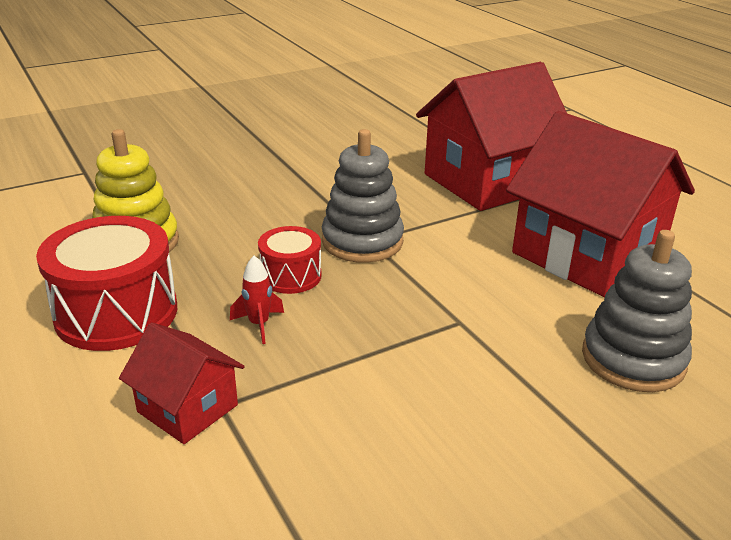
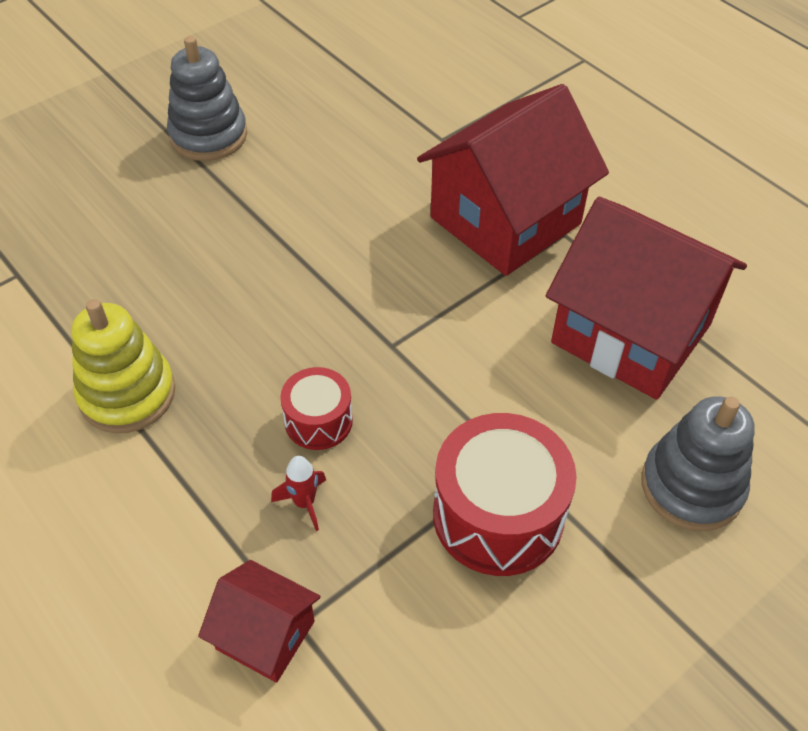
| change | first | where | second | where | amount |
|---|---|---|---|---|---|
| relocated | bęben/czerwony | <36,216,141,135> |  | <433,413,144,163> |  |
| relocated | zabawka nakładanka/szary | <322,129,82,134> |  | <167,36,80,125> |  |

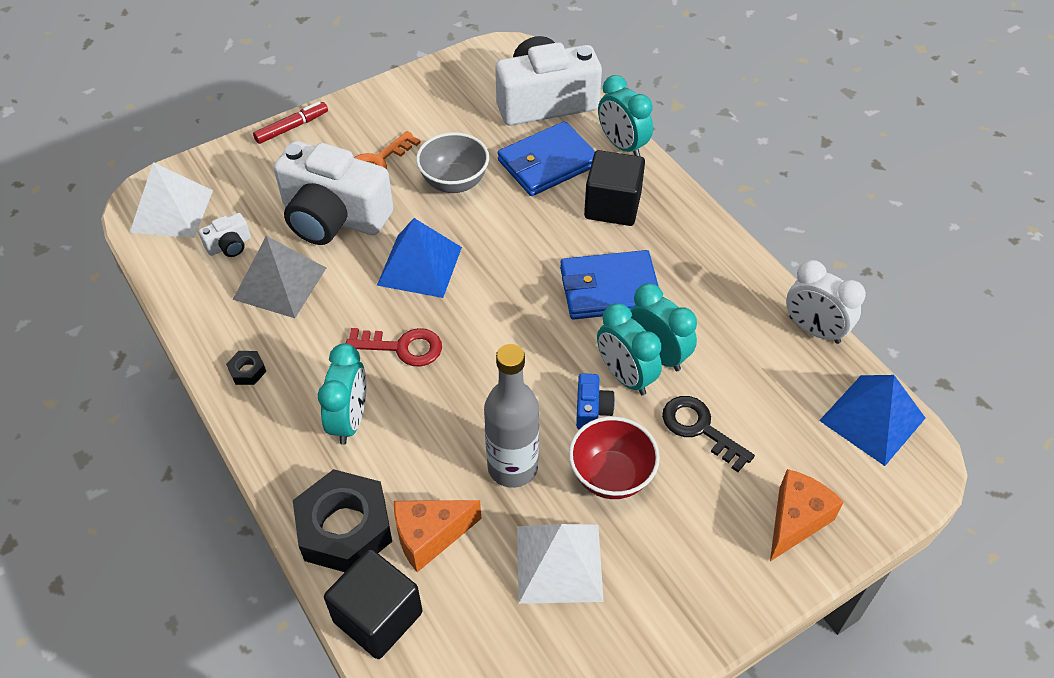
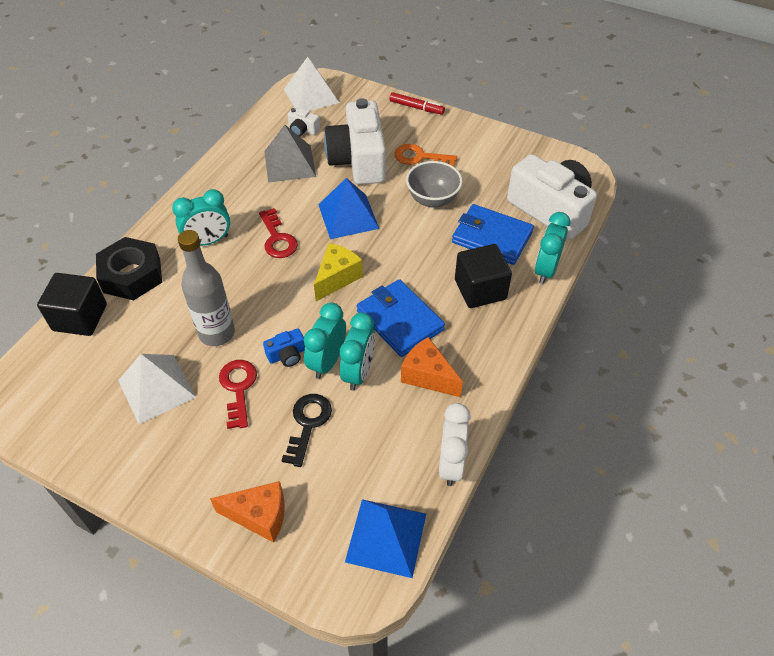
| change | first | where | second | where | amount |
|---|---|---|---|---|---|
| missing | nakrętka/czarny | <226,351,40,34> |  |  |  |
| appeared |  |  | ser/żółty | <314,243,49,58> |  |
| relocated | ser/pomarańczowy | <394,500,87,72> |  | <401,337,62,60> |  |
| exchanged | miska/czerwony | <569,416,91,83> | klucz/czerwony | <219,360,38,69> |  |

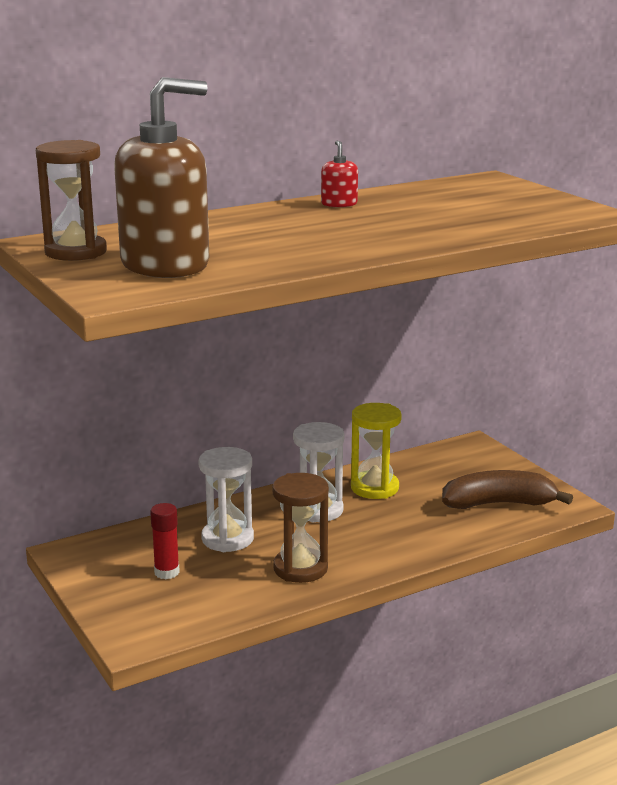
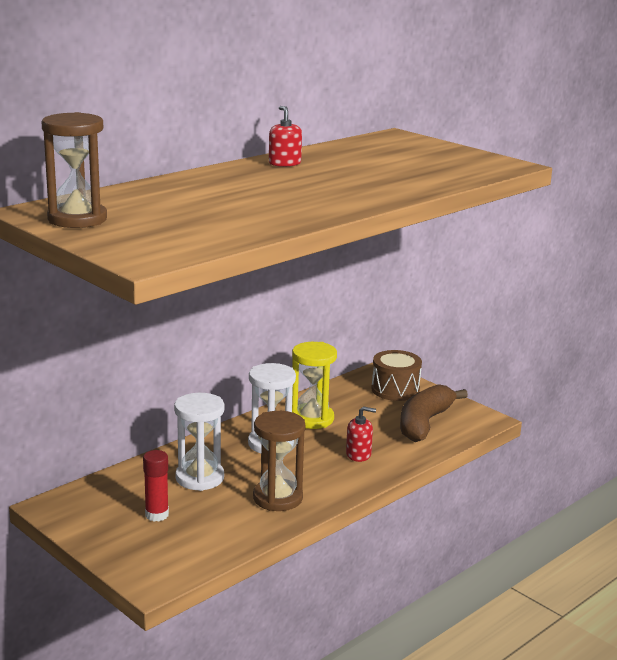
| change | first | where | second | where | amount |
|---|---|---|---|---|---|
| missing | dozownik mydła/brązowy | <114,77,95,201> |  |  |  |
| appeared |  |  | dozownik mydła/czerwony | <346,406,30,56> |  |
| appeared |  |  | bęben/brązowy | <371,350,51,51> |  |
| spun | banan/brązowy | <442,470,131,39> |  | <400,384,68,58> | 45 degrees counterclockwise |

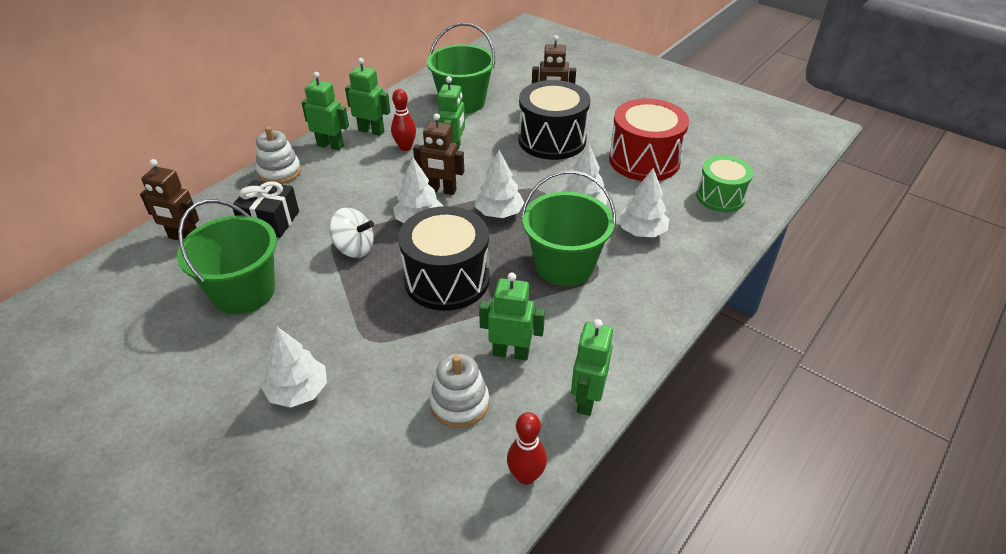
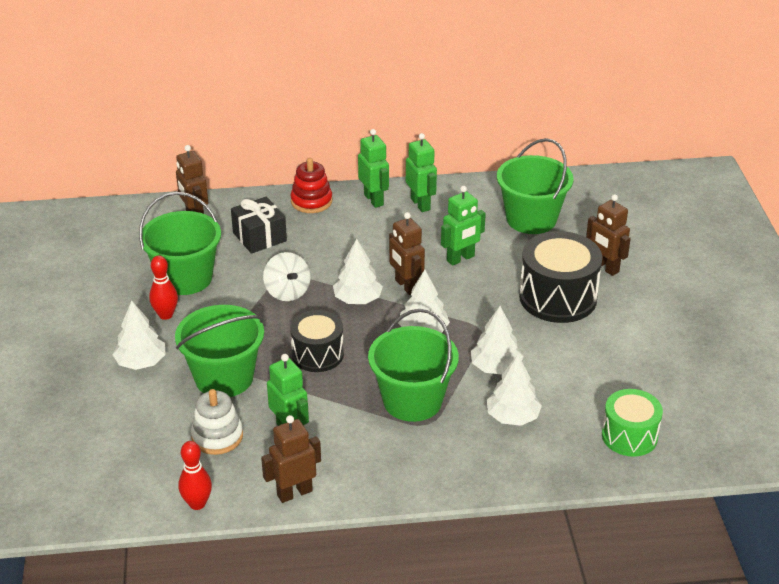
| change | first | where | second | where | amount |
|---|---|---|---|---|---|
| missing | bęben/czerwony | <609,98,80,83> |  |  |  |
| appeared |  |  | wiadro/zielony | <175,305,89,92> |  |
| relocated | kręgiel/czerwony | <391,89,25,62> |  | <149,255,29,65> |  |
| colour | zabawka nakładanka/biały | <256,126,45,58> | zabawka nakładanka/czerwony | <291,158,41,55> |  |
| colour | robot/zielony | <571,319,42,97> | robot/brązowy | <261,415,60,88> |  |
| size | bęben/czarny | <398,206,92,105> |  | <290,310,54,62> | x0.64 |

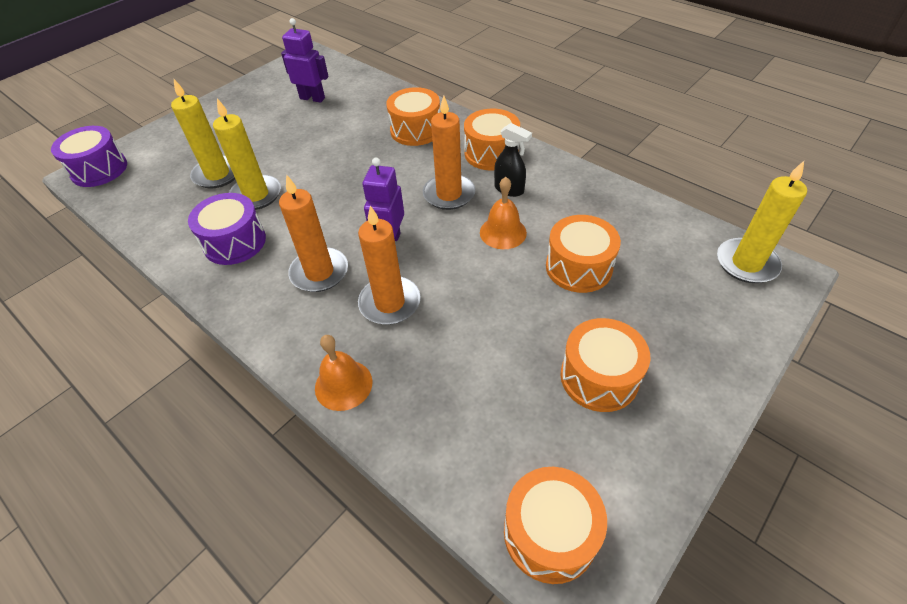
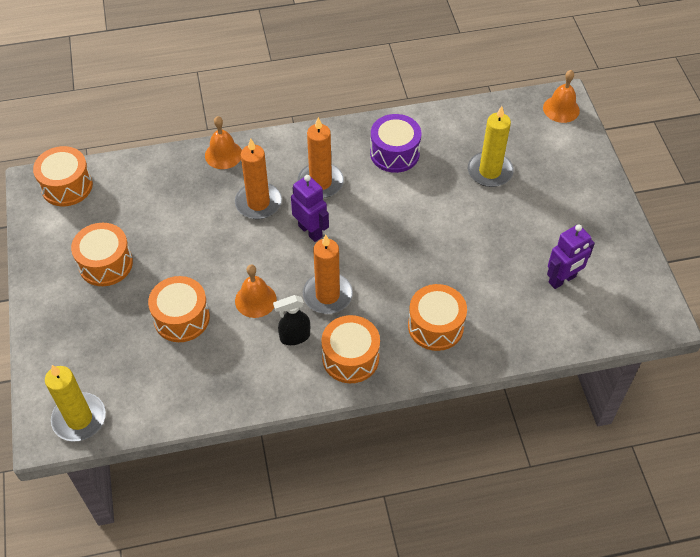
| change | first | where | second | where | amount |
|---|---|---|---|---|---|
| missing | świeca/żółty | <213,98,68,112> |  |  |  |
| exchanged | bęben/fioletowy | <51,126,76,61> | dzwonek/pomarańczowy | <543,70,37,53> |  |

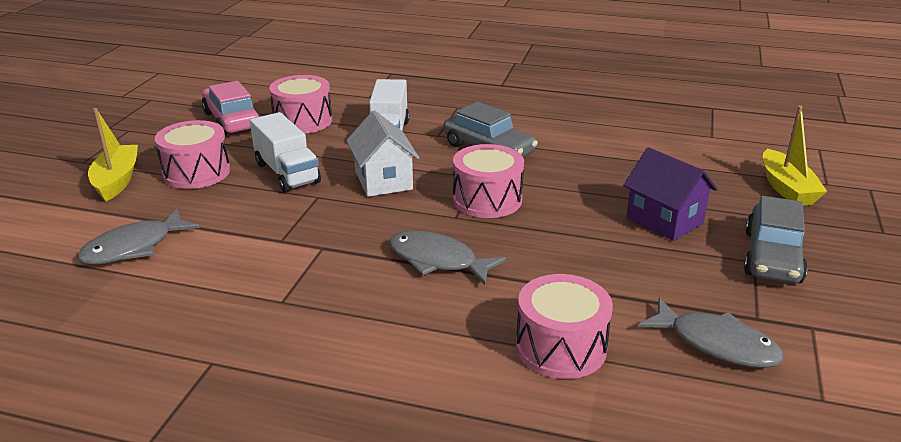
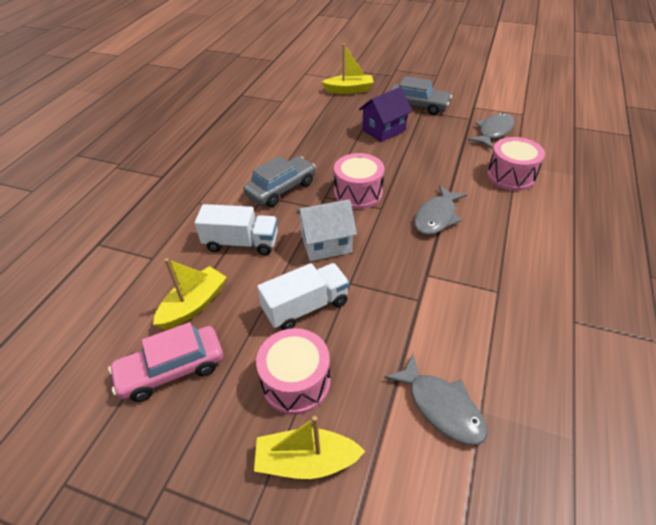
| change | first | where | second | where | amount |
|---|---|---|---|---|---|
| exchanged | bęben/różowy | <269,75,63,59> | łódka/żółty | <153,258,74,72> |  |

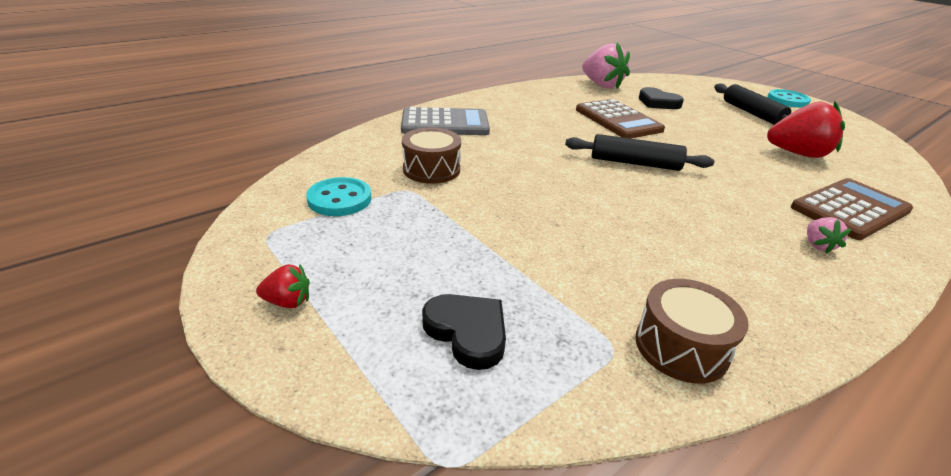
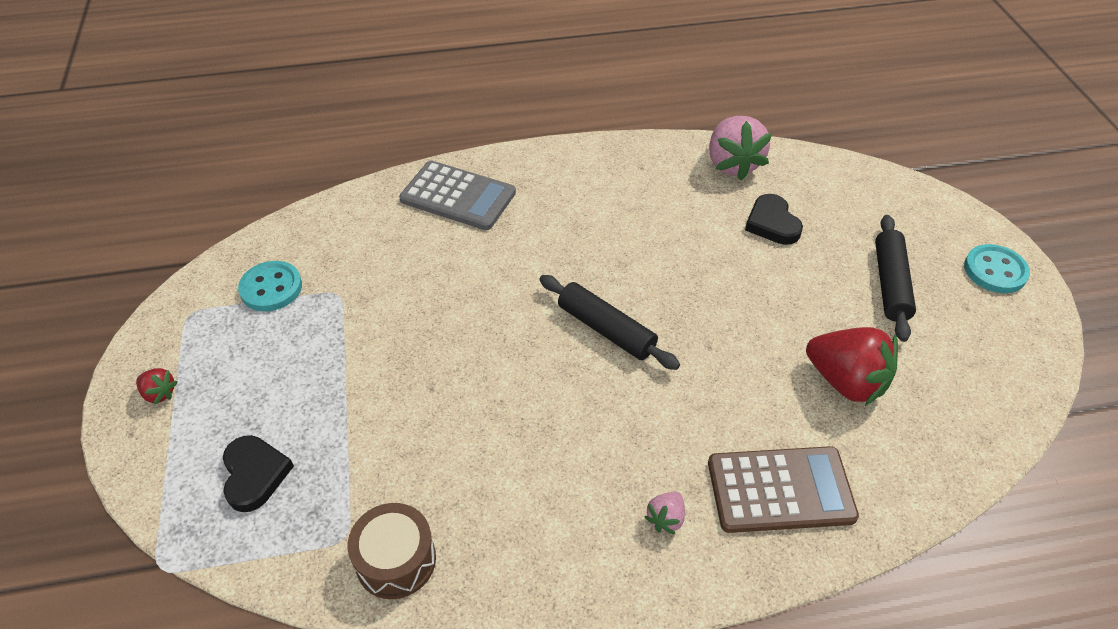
| change | first | where | second | where | amount |
|---|---|---|---|---|---|
| missing | bęben/brązowy | <402,128,59,56> |  |  |  |
| missing | kalkulator/brązowy | <576,99,89,40> |  |  |  |

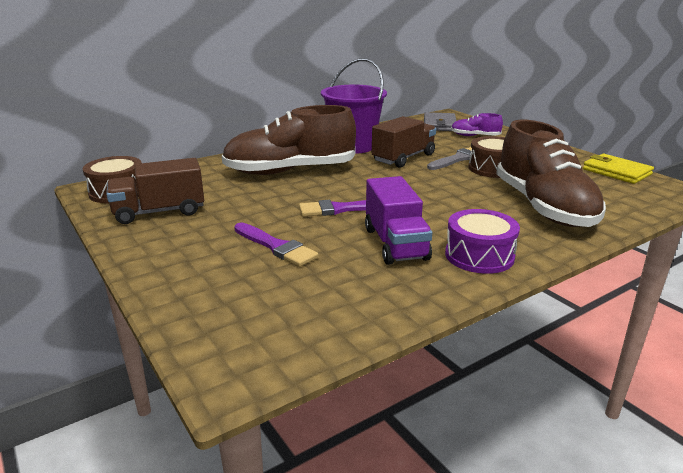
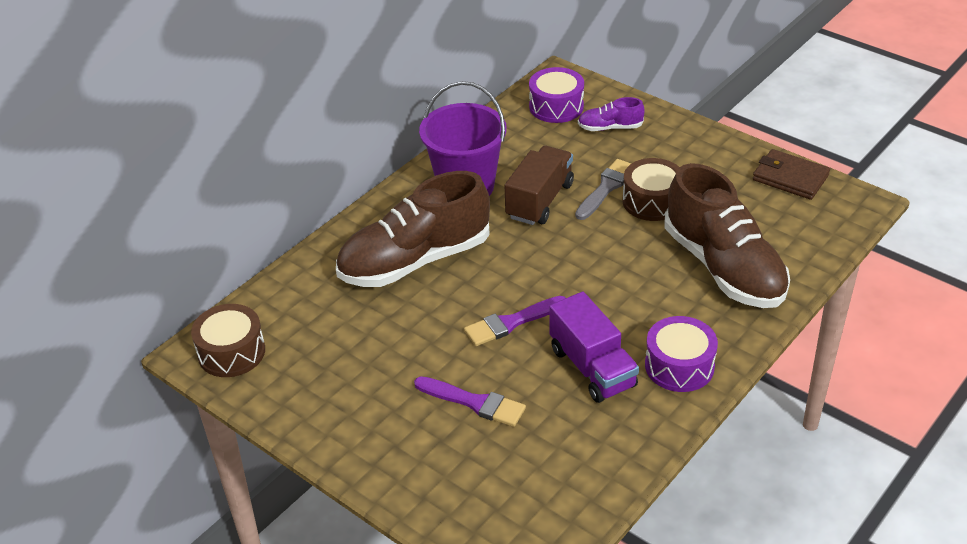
| change | first | where | second | where | amount |
|---|---|---|---|---|---|
| missing | ciężarówka/brązowy | <107,158,97,66> |  |  |  |
| exchanged | portfel/szary | <424,112,32,19> | bęben/fioletowy | <529,67,55,56> |  |
| colour | portfel/żółty | <583,154,71,30> | portfel/brązowy | <753,149,77,51> |  |

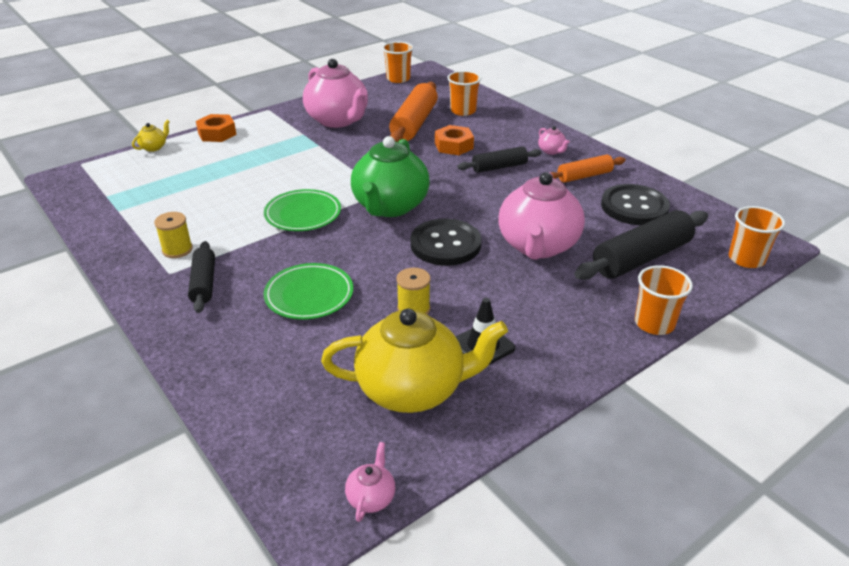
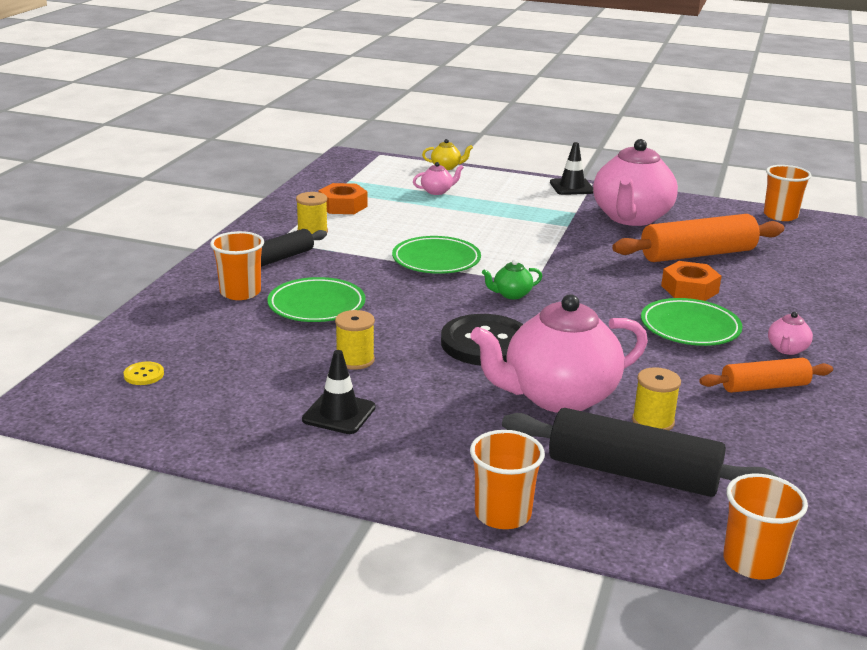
| change | first | where | second | where | amount |
|---|---|---|---|---|---|
| missing | imbryk/żółty | <321,308,187,105> |  |  |  |
| missing | guzik/czarny | <601,184,69,41> |  |  |  |
| appeared |  |  | guzik/żółty | <124,361,40,24> |  |
| appeared |  |  | pachołek/czarny | <550,142,43,53> |  |
| appeared |  |  | szpulka/żółty | <632,367,49,63> |  |
| relocated | nakrętka/pomarańczowy | <196,114,41,28> |  | <319,183,49,31> |  |
| relocated | imbryk/różowy | <345,442,50,80> |  | <413,162,51,33> |  |
| relocated | szklanka/pomarańczowy | <447,71,34,45> |  | <210,231,54,69> |  |
| exchanged | wałek do ciasta/czarny | <457,147,85,26> | talerz/zielony | <641,298,101,48> |  |
| spun | wałek do ciasta/pomarańczowy | <550,155,75,28> |  | <699,358,134,35> | 45 degrees counterclockwise |
| size | imbryk/zielony | <351,136,79,81> |  | <482,260,60,39> | x0.40 |

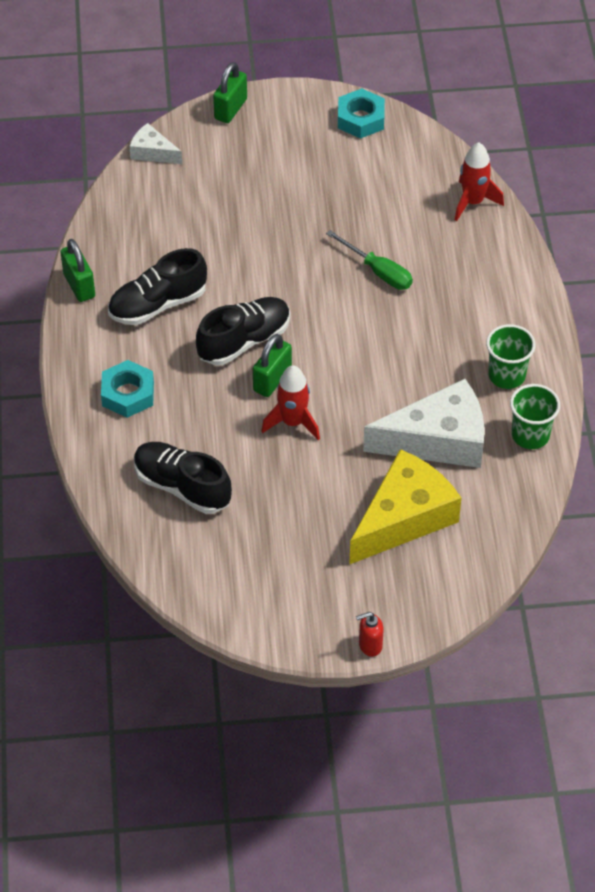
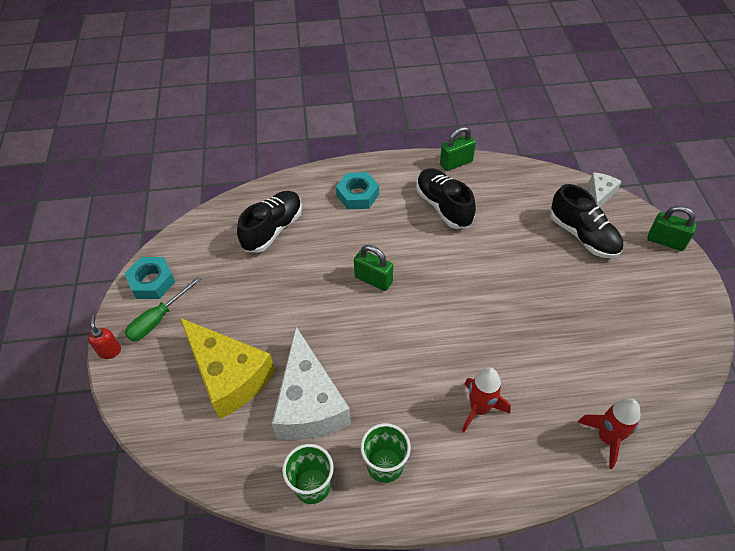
| change | first | where | second | where | amount |
|---|---|---|---|---|---|
| relocated | but/czarny | <196,297,94,68> |  | <550,184,73,75> |  |
| relocated | rakieta/czerwony | <261,365,59,75> |  | <462,367,49,65> |  |
| relocated | śrubokręt/zielony | <326,230,87,60> |  | <125,276,76,65> |  |
| relocated | nakrętka/turkusowy | <338,88,47,51> |  | <124,257,51,42> |  |

